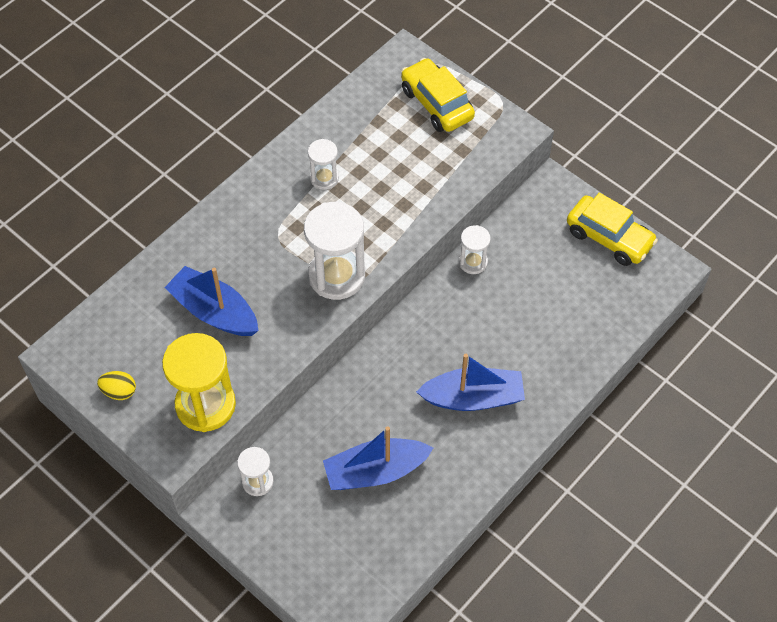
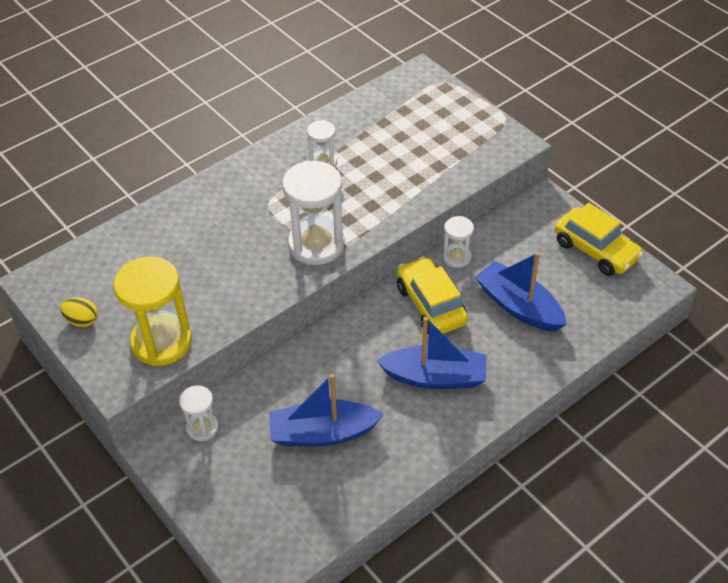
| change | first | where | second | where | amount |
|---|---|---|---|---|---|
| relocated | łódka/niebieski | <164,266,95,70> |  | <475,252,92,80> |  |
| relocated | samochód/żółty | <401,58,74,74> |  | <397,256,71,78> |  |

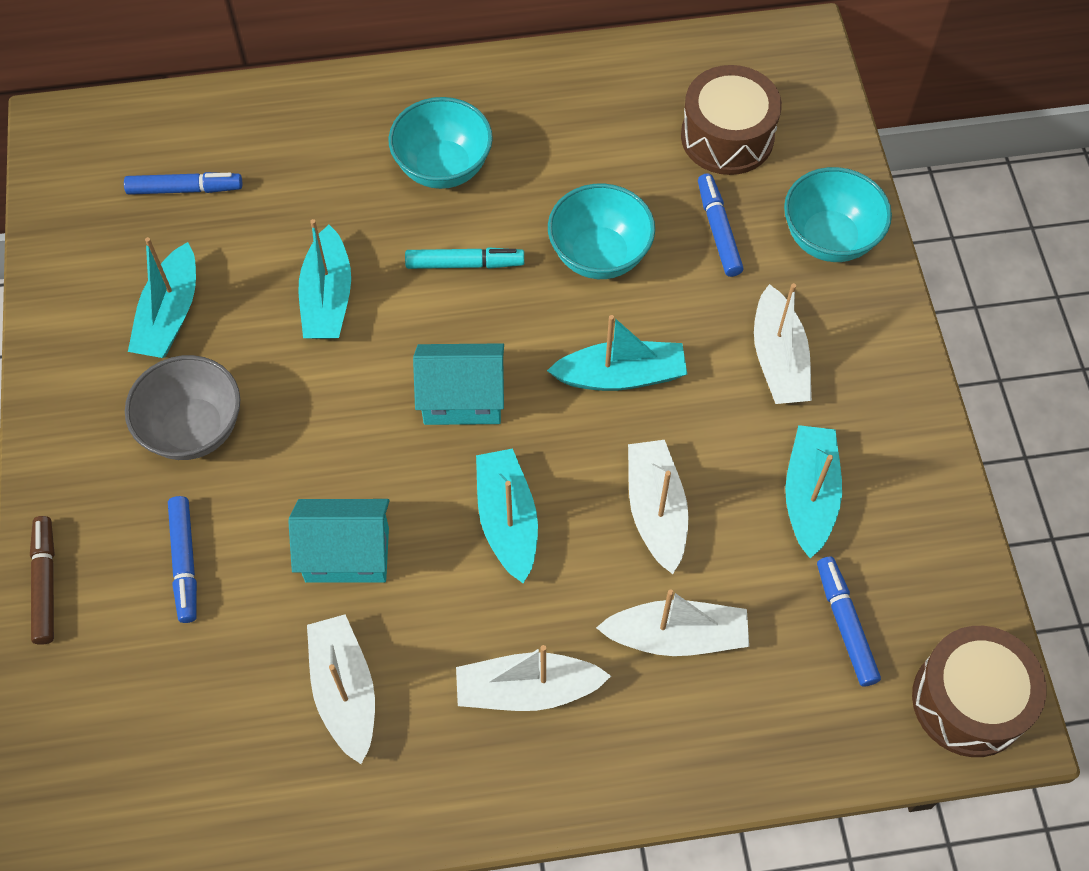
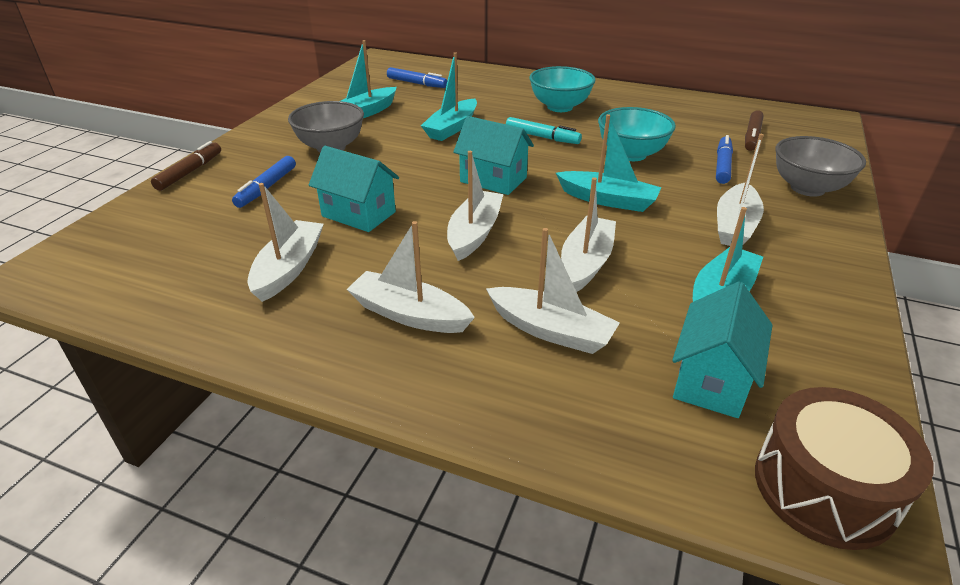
| change | first | where | second | where | amount |
|---|---|---|---|---|---|
| exchanged | bęben/brązowy | <681,65,101,110> | flamaster/brązowy | <745,110,19,41> |  |
| exchanged | flamaster/niebieski | <817,557,64,129> | domek/turkusowy | <672,282,100,136> |  |
| colour | łódka/turkusowy | <476,449,62,134> | łódka/biały | <447,151,56,110> |  |
| colour | miska/turkusowy | <784,167,108,95> | miska/szary | <775,136,91,61> |  |

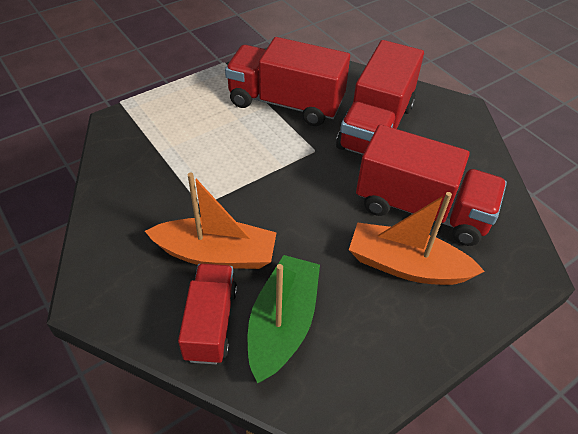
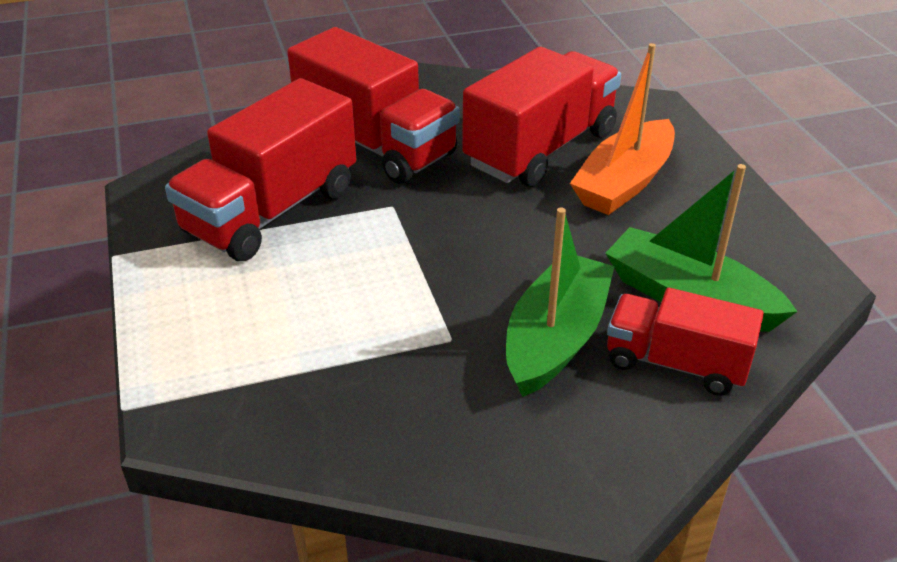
| change | first | where | second | where | amount |
|---|---|---|---|---|---|
| colour | łódka/pomarańczowy | <145,173,132,96> | łódka/zielony | <506,208,109,189> |  |

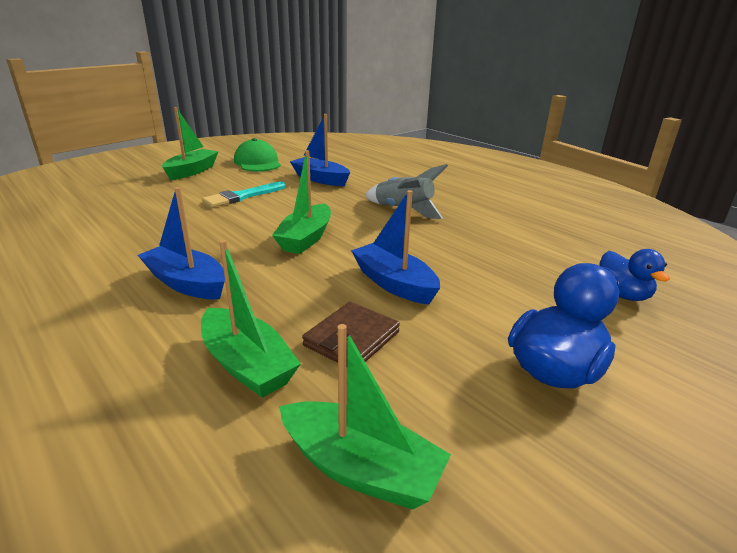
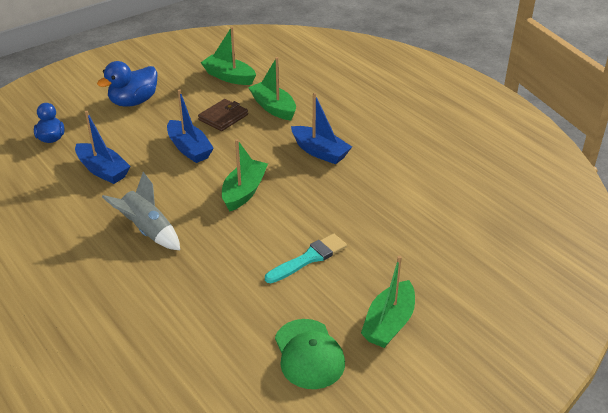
| change | first | where | second | where | amount |
|---|---|---|---|---|---|
| relocated | łódka/niebieski | <290,114,60,72> |  | <75,111,56,73> |  |

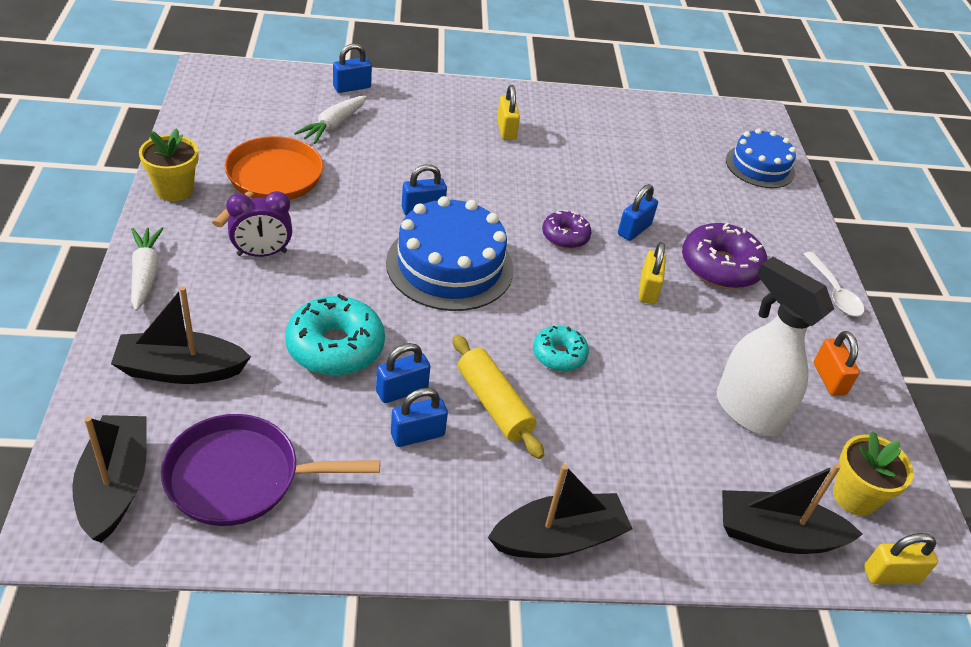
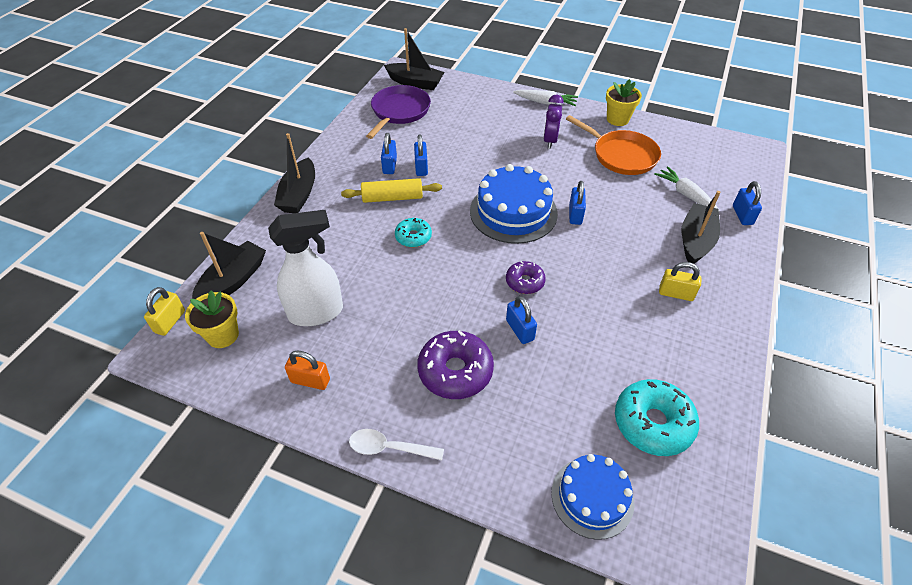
| change | first | where | second | where | amount |
|---|---|---|---|---|---|
| missing | kłódka/żółty | <639,242,27,62> |  |  |  |
| relocated | łódka/czarny | <111,286,140,98> |  | <681,191,40,73> |  |
| relocated | donut/turkusowy | <285,294,100,82> |  | <615,379,84,77> |  |

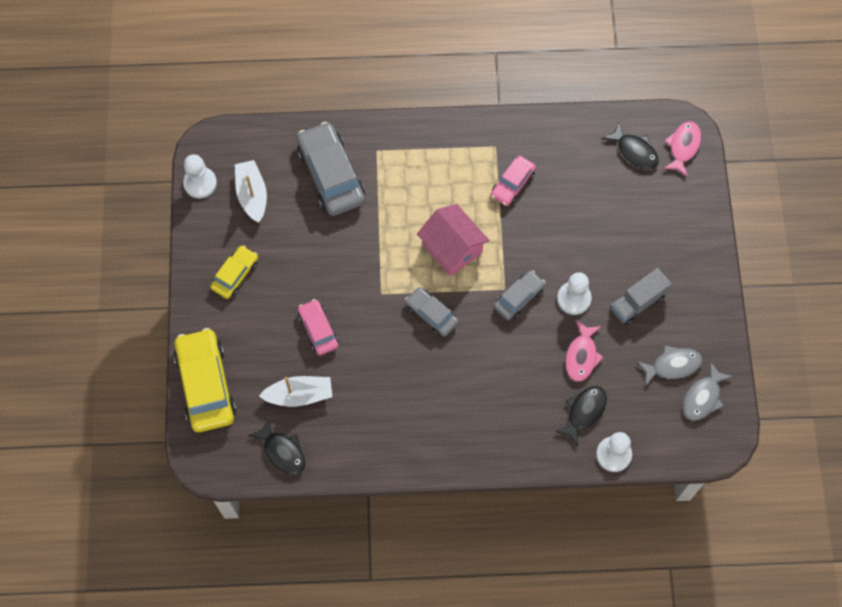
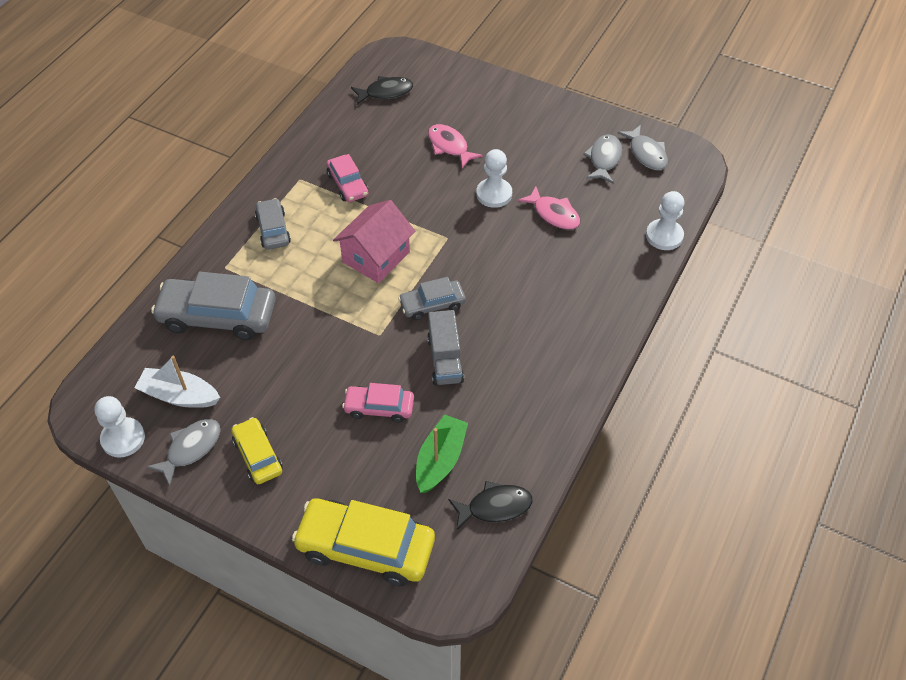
| change | first | where | second | where | amount |
|---|---|---|---|---|---|
| missing | ryba/czarny | <555,386,52,60> |  |  |  |
| appeared |  |  | ryba/szary | <146,419,74,67> |  |
| relocated | samochód/szary | <493,270,52,50> |  | <255,198,36,52> |  |
| relocated | ciężarówka/szary | <610,268,62,58> |  | <427,310,37,76> |  |
| relocated | ryba/różowy | <663,121,38,56> |  | <428,124,55,44> |  |
| colour | łódka/biały | <259,376,73,31> | łódka/zielony | <416,414,52,79> |  |
| spun | domek/różowy | <417,204,72,72> |  | <333,200,82,83> | 45 degrees counterclockwise |

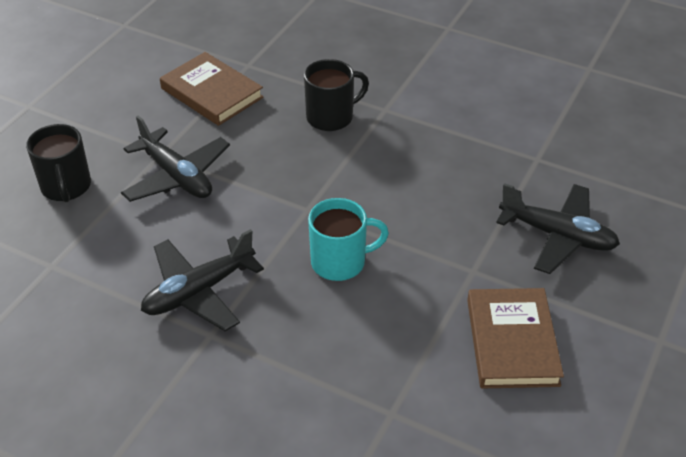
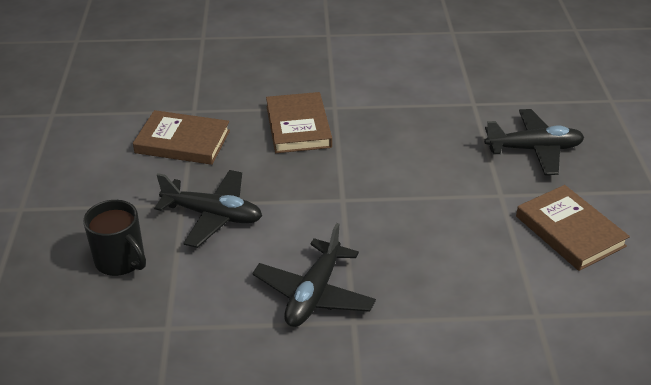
| change | first | where | second | where | amount |
|---|---|---|---|---|---|
| missing | kubek/turkusowy | <308,198,81,83> |  |  |  |
| exchanged | kubek/czarny | <304,59,65,72> | książka/brązowy | <266,92,66,61> |  |

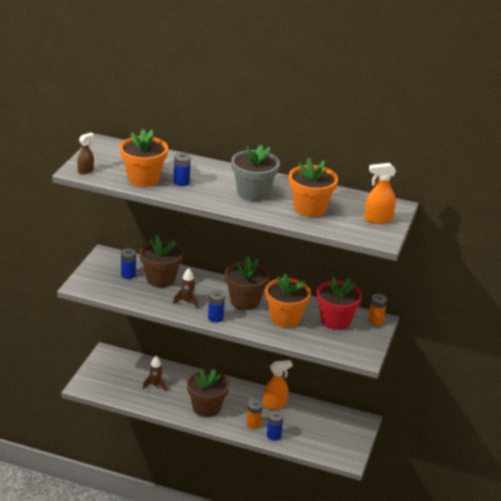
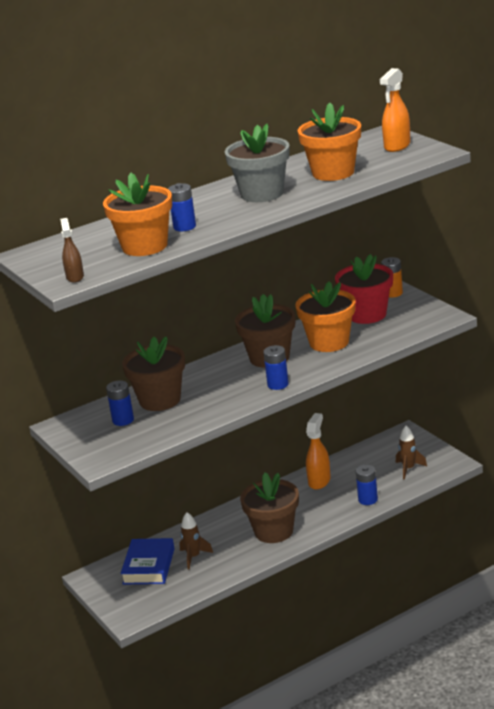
| change | first | where | second | where | amount |
|---|---|---|---|---|---|
| missing | bateria/pomarańczowy | <247,399,16,30> |  |  |  |
| appeared |  |  | książka/niebieski | <120,538,55,46> |  |
| relocated | rakieta/brązowy | <173,268,26,41> |  | <396,426,31,54> |  |

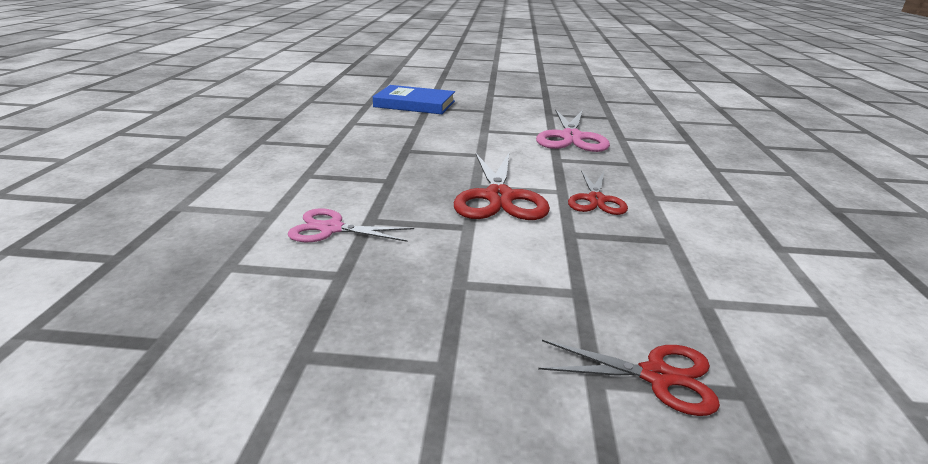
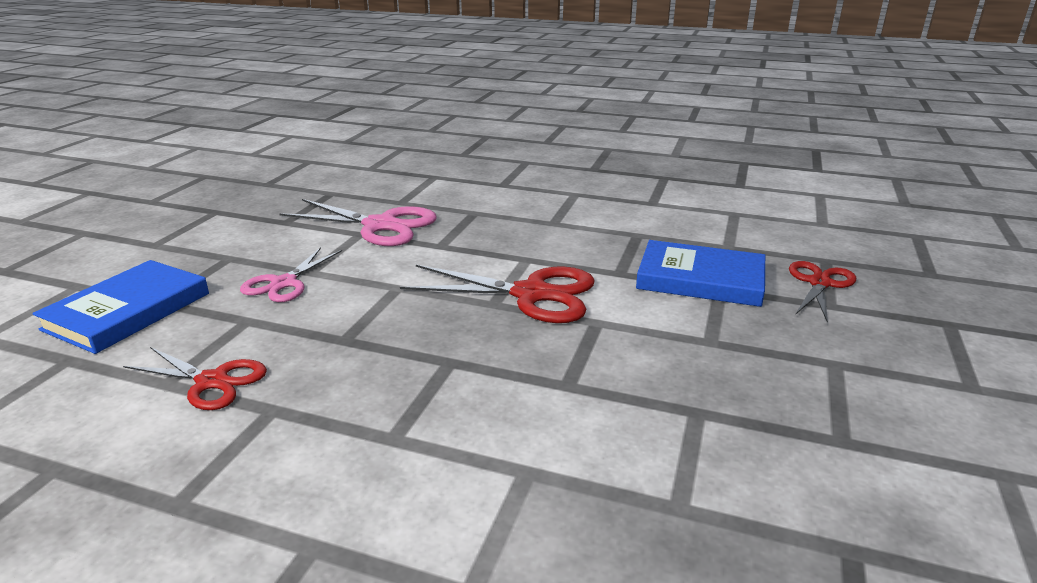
| change | first | where | second | where | amount |
|---|---|---|---|---|---|
| appeared |  |  | książka/niebieski | <636,240,129,67> |  |
| relocated | nożyczki/różowy | <288,208,126,34> |  | <240,247,102,55> |  |
| relocated | nożyczki/czerwony | <568,170,60,45> |  | <123,347,144,63> |  |

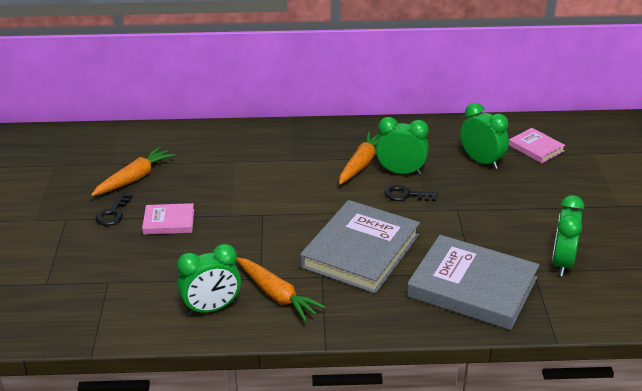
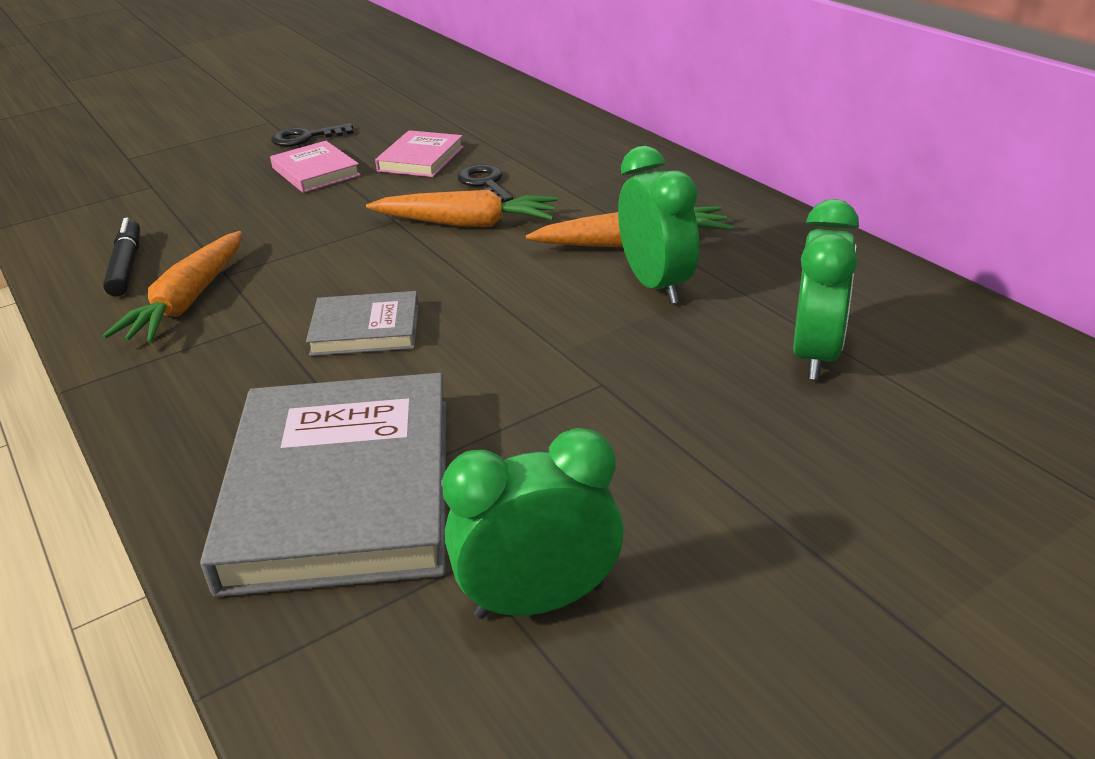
| change | first | where | second | where | amount |
|---|---|---|---|---|---|
| relocated | marchewka/pomarańczowy | <91,147,84,49> |  | <366,190,192,37> |  |
| relocated | klucz/czarny | <384,185,54,16> |  | <458,165,55,38> |  |
| relocated | książka/różowy | <509,128,56,35> |  | <375,130,89,47> |  |
| exchanged | budzik/zielony | <177,244,64,71> | flamaster/czarny | <103,218,37,78> |  |
| size | książka/szary | <300,200,120,94> |  | <306,291,113,65> | x0.49 |

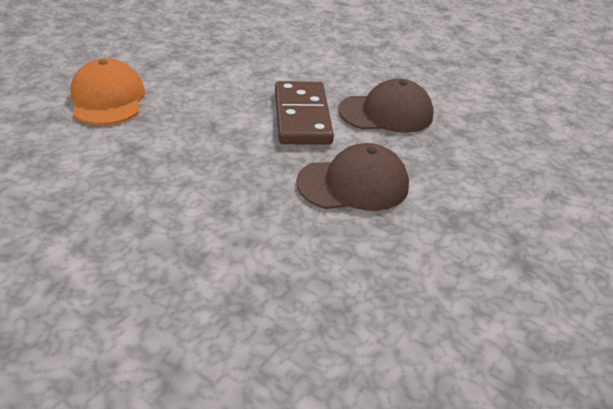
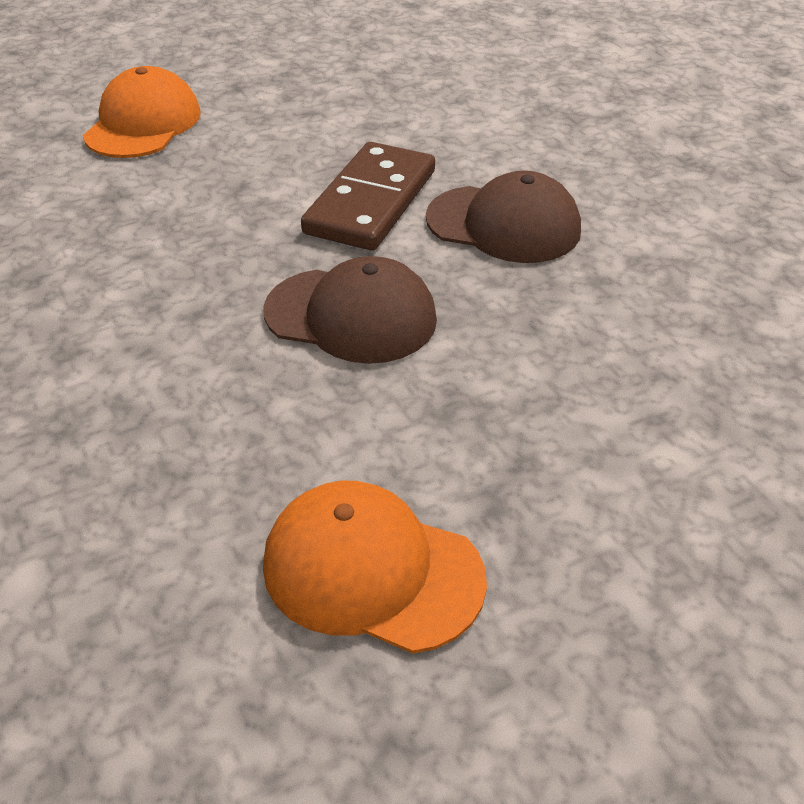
| change | first | where | second | where | amount |
|---|---|---|---|---|---|
| appeared |  |  | czapka/pomarańczowy | <263,481,224,173> |  |

